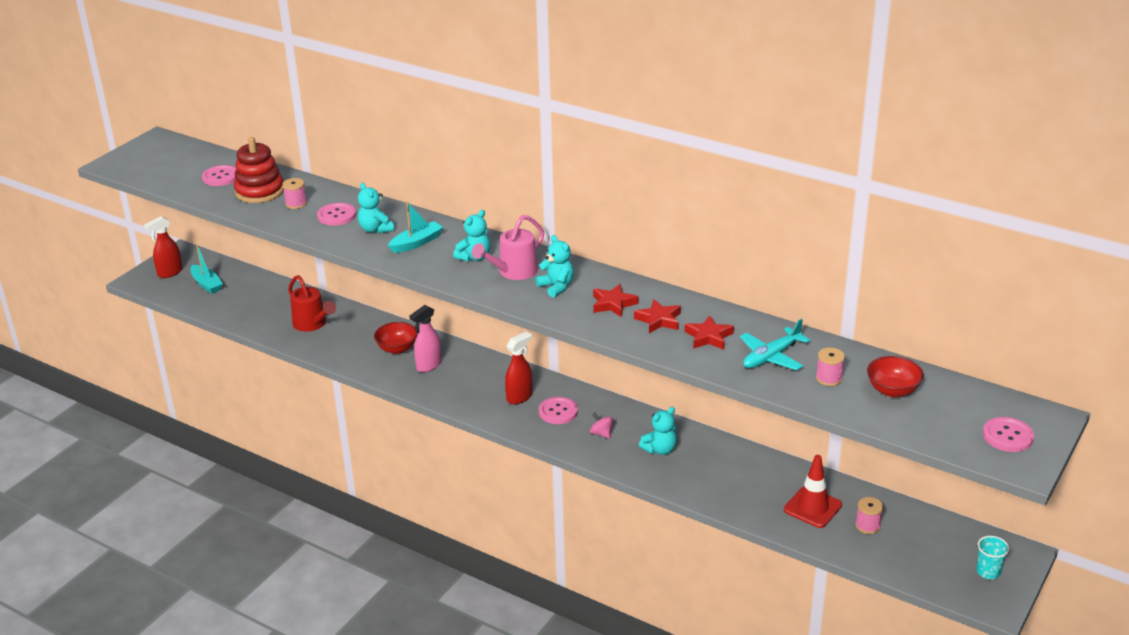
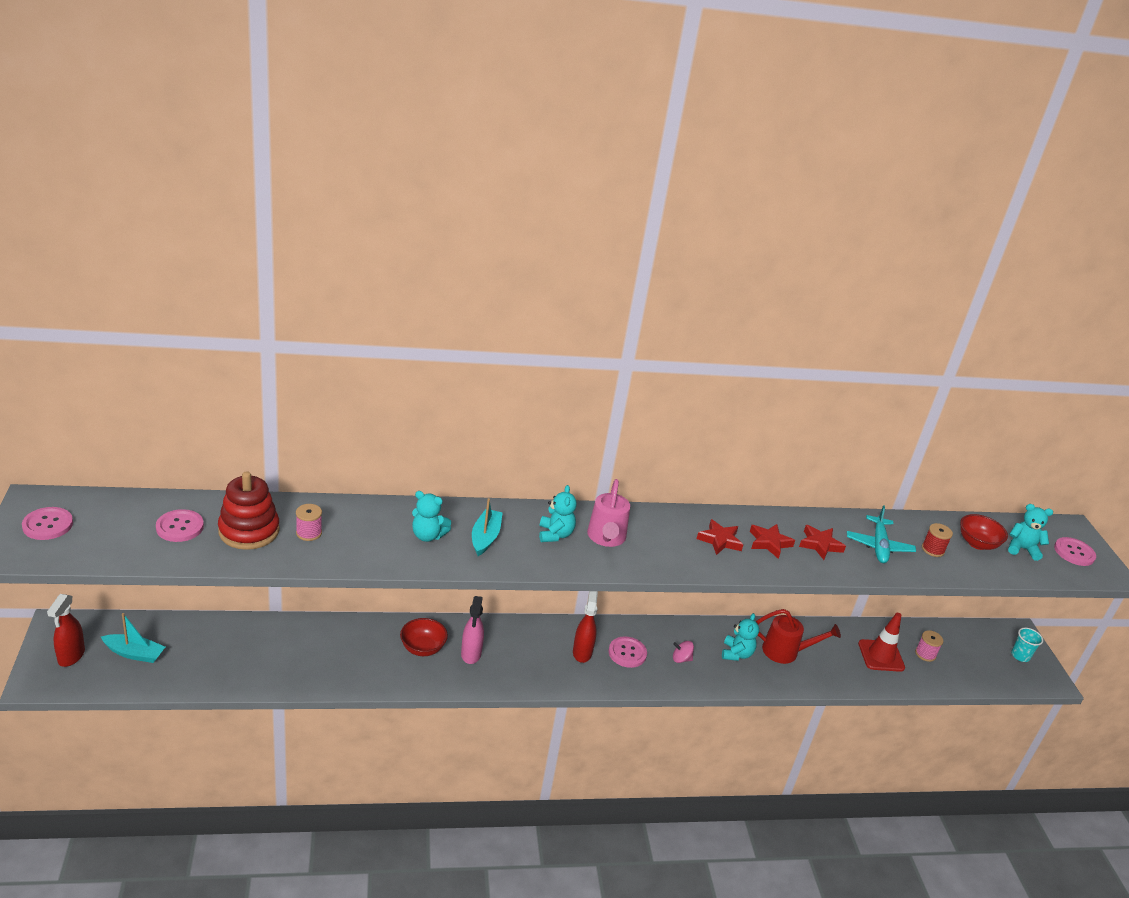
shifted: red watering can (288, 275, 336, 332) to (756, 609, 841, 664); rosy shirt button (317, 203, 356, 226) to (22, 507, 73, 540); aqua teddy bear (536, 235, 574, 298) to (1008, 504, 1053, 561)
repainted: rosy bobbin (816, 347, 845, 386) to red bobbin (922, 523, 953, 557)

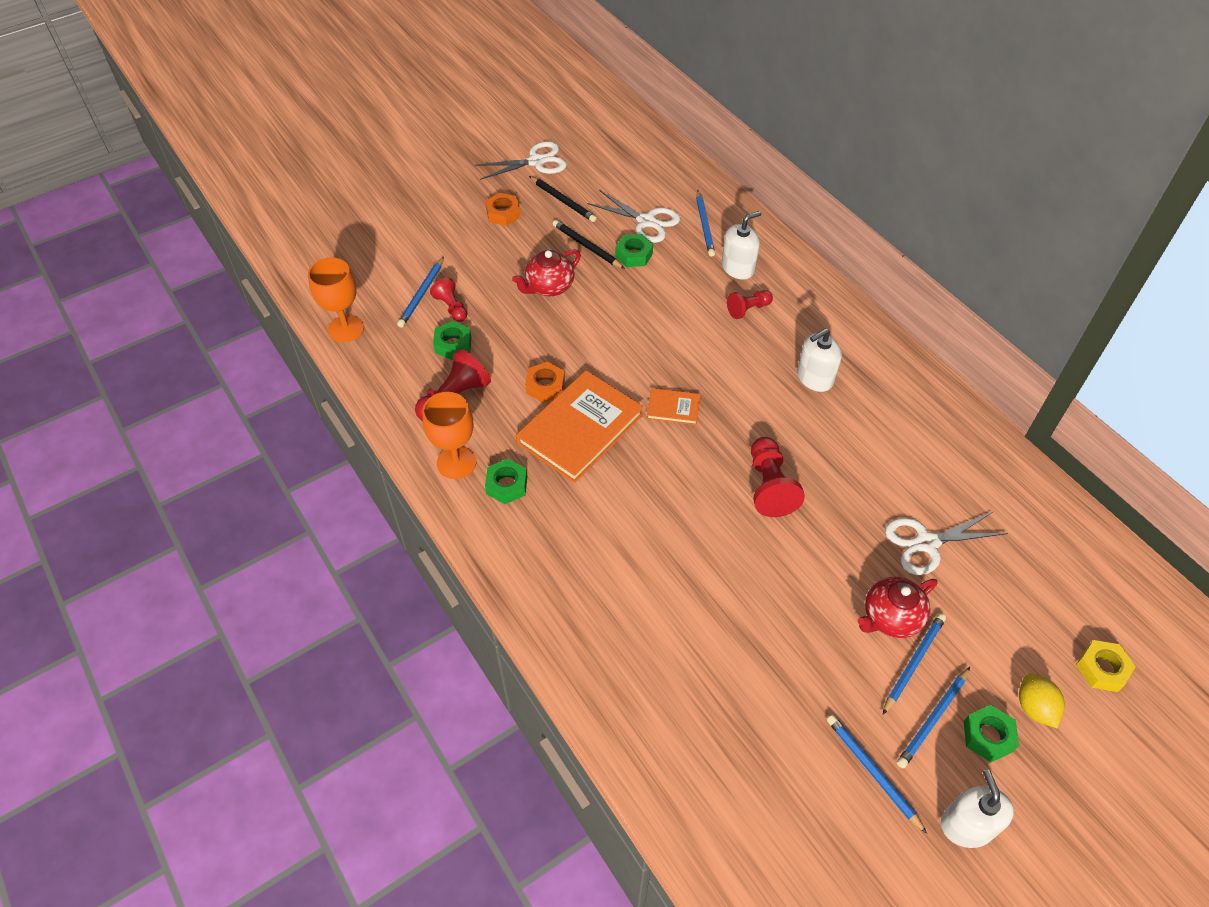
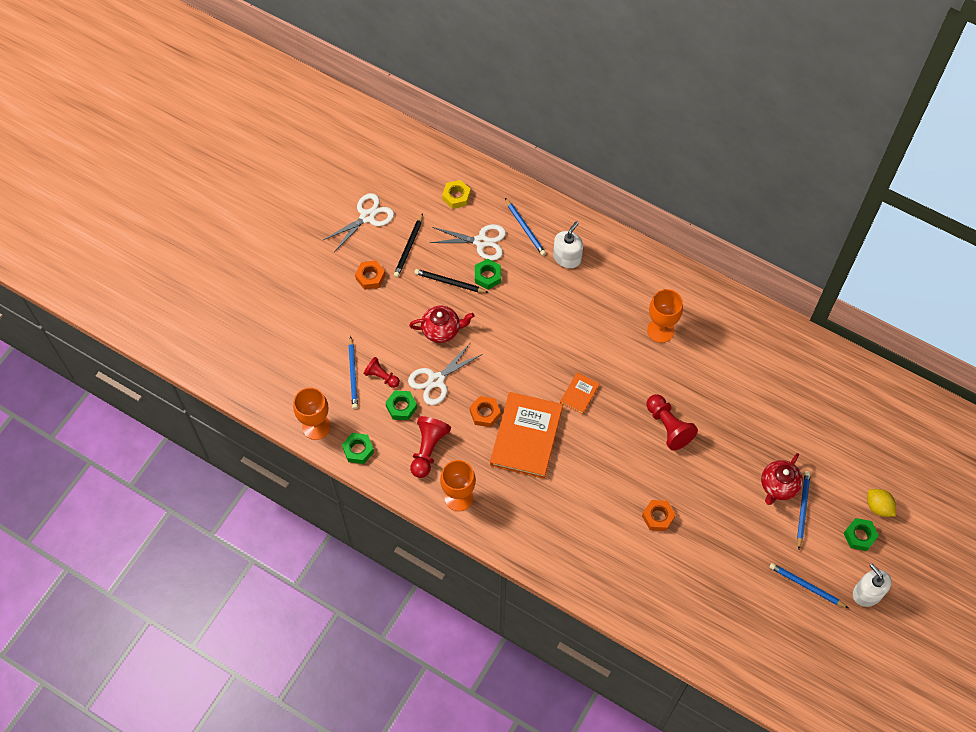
gone: red chess pawn (727, 290, 773, 319); cobalt wooden pencil (897, 667, 970, 768)
new: orange-coloured nut (642, 500, 676, 531)
shifted: emerald nut (485, 459, 527, 504) to (342, 433, 374, 464); pure white pair of scissors (885, 511, 1008, 575) to (408, 342, 483, 405); yellow nut (1076, 640, 1136, 692) to (442, 180, 471, 209)
swapped: pure white soap pump (797, 329, 842, 392) to orange-coloured goblet (647, 289, 683, 343)
rotated: red china teapot (512, 249, 581, 296) = (409, 306, 474, 343) 120 degrees counterclockwise; black wooden pencil (529, 176, 597, 222) = (394, 214, 423, 277) 90 degrees clockwise; orange-coloured hardcover (647, 388, 701, 425) = (560, 373, 600, 414) 45 degrees counterclockwise

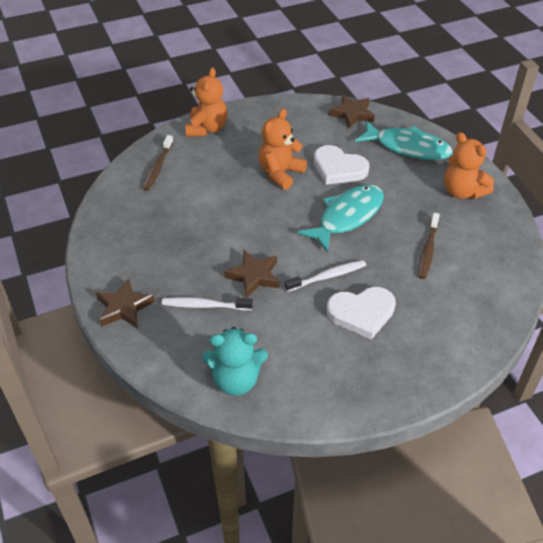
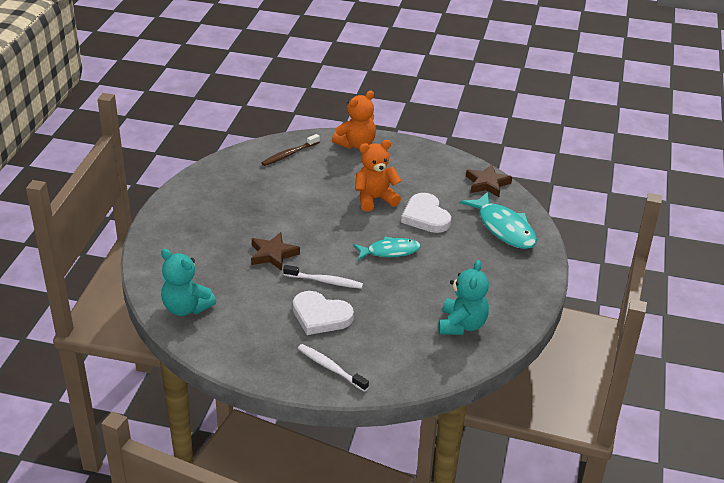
gone: brown five-pointed star (96, 278, 155, 328); brown tooth brush (418, 213, 440, 279); orange-coloured teddy bear (444, 132, 494, 199)
new: aqua teddy bear (438, 260, 489, 335)
shifted: pure white tooth brush (162, 297, 253, 310) to (298, 344, 369, 392)
scaled: aqua fish figure (298, 185, 384, 252) = (354, 236, 421, 260) x0.66

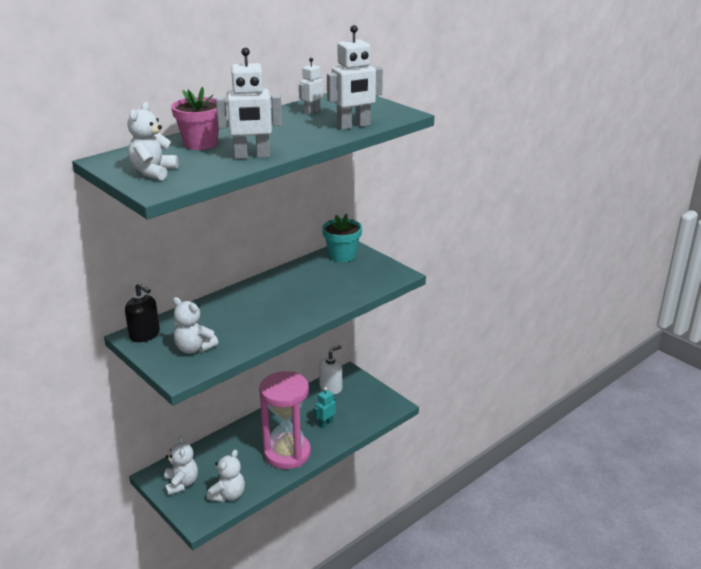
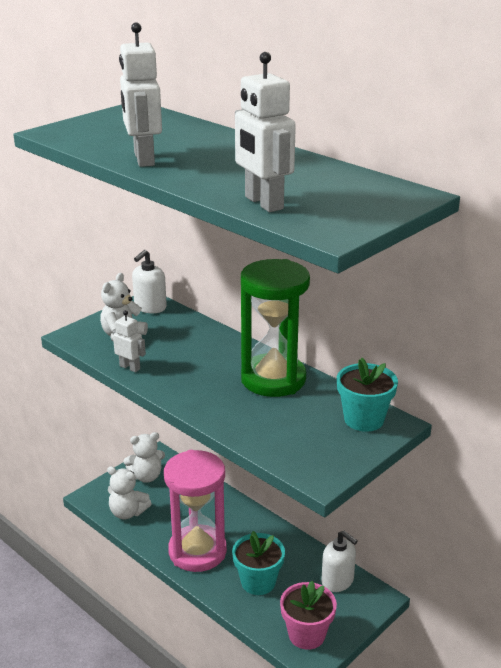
gone: pure white teddy bear (128, 102, 178, 180)
new: emerald sand timer (241, 259, 310, 397)
shifted: rosy plant pot (171, 87, 219, 150) to (280, 581, 337, 650); pure white robot (299, 58, 323, 114) to (113, 310, 146, 372)
swapped: aqua robot (314, 387, 336, 429) to aqua plant pot (232, 531, 285, 595)
repainted: black soap pump (125, 283, 160, 342) to pure white soap pump (132, 250, 167, 313)

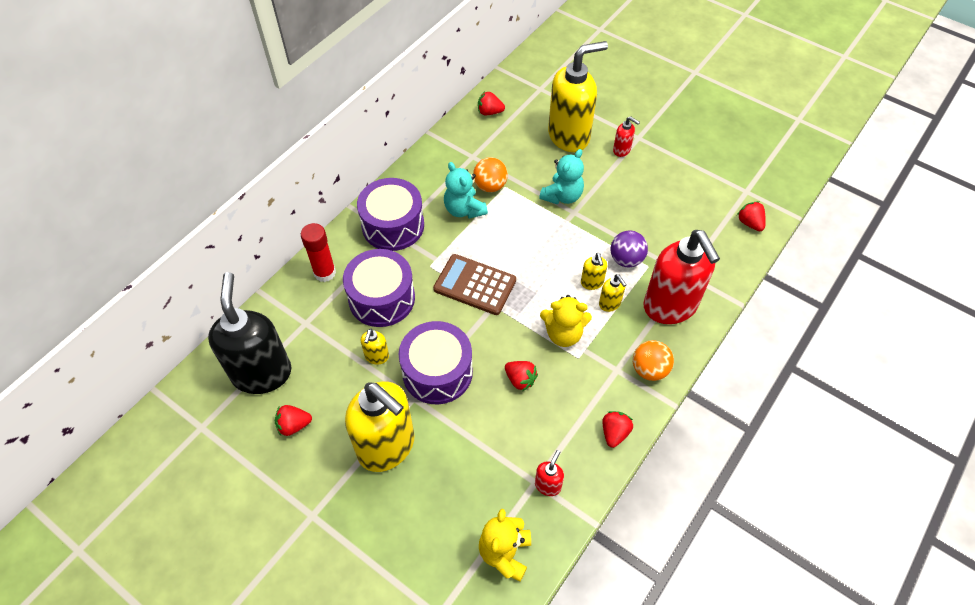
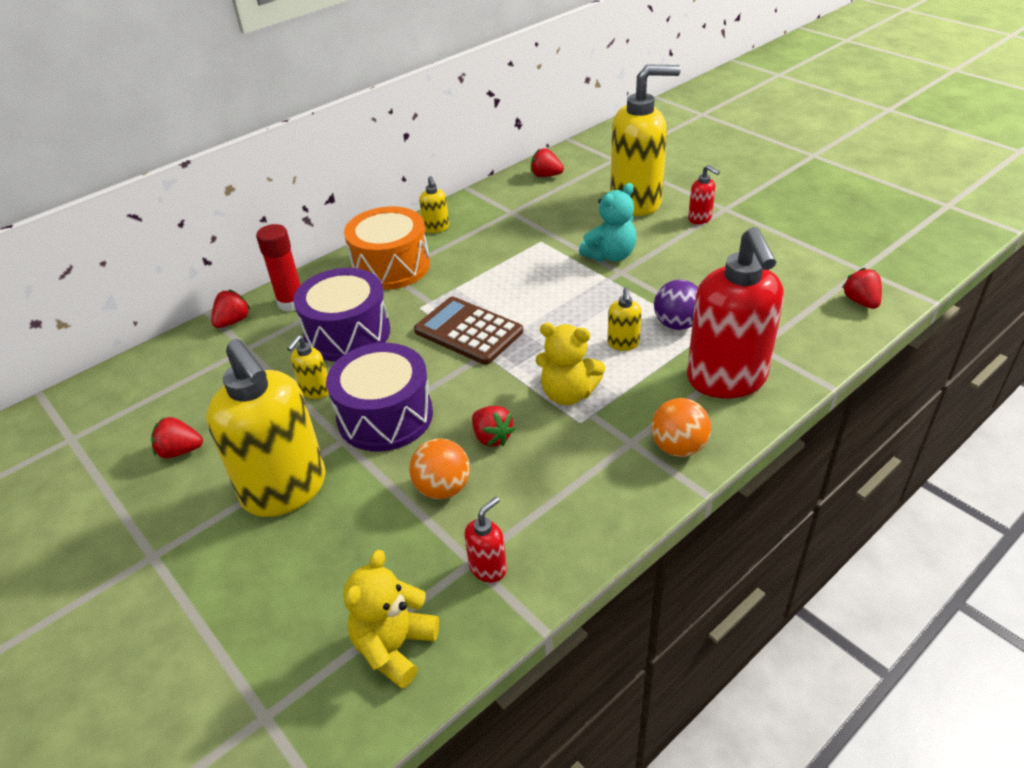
gone: black soap pump (208, 272, 292, 394); aqua teddy bear (444, 162, 488, 219)
shifted: orange-coloured play ball (473, 157, 508, 192) to (409, 438, 470, 499); yellow soap pump (599, 274, 627, 312) to (419, 176, 449, 233); red strawberry (602, 411, 633, 448) to (211, 290, 251, 328)
repainted: violet snare drum (357, 178, 424, 251) to orange-coloured snare drum (344, 206, 430, 290)

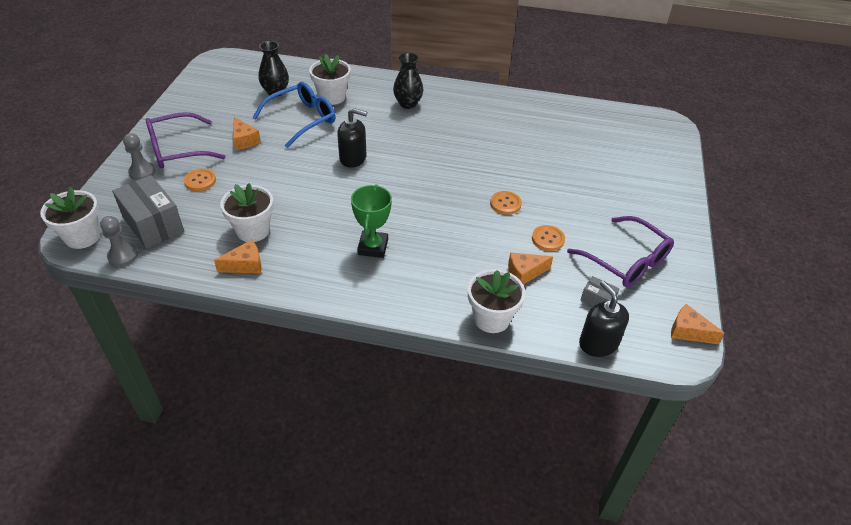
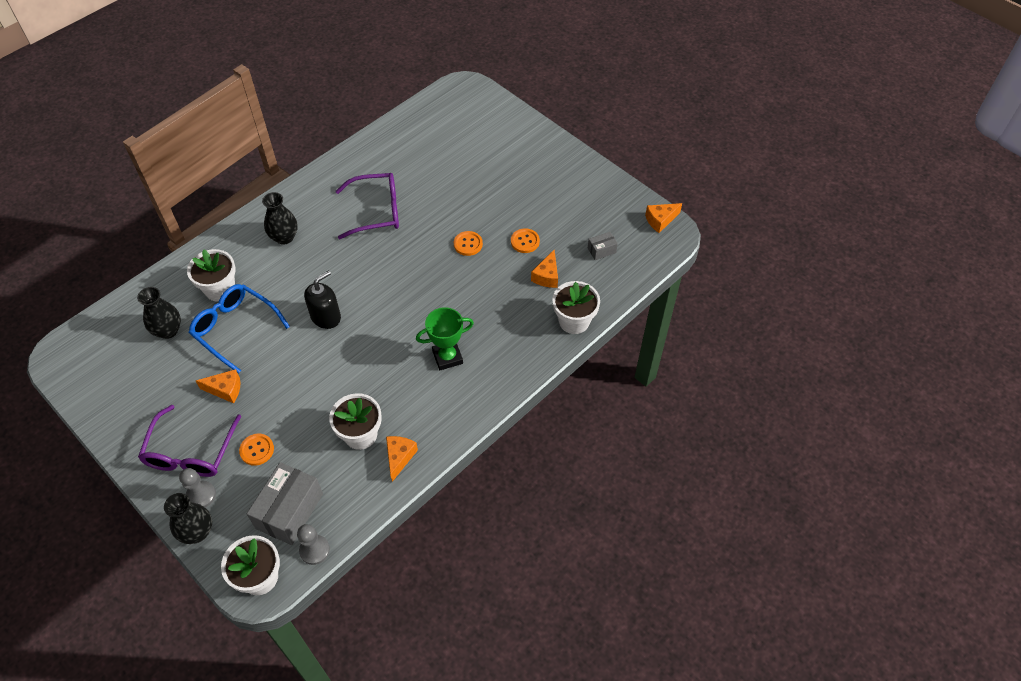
gone: black soap pump (579, 281, 629, 357)
new: black vase (164, 493, 212, 544)
shifted: violet eyeglasses (567, 216, 674, 287) to (336, 173, 399, 239)
rotated: ash-grey box (112, 175, 184, 249) = (247, 462, 323, 545) 60 degrees counterclockwise; cobalt eyeglasses (252, 82, 336, 148) = (189, 284, 290, 374) 45 degrees counterclockwise; emerald trophy (351, 184, 392, 258) = (416, 307, 474, 370) 60 degrees counterclockwise

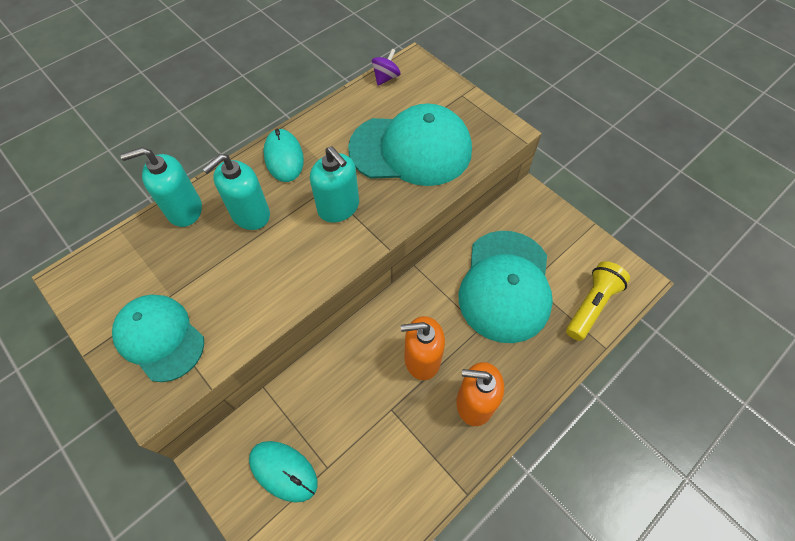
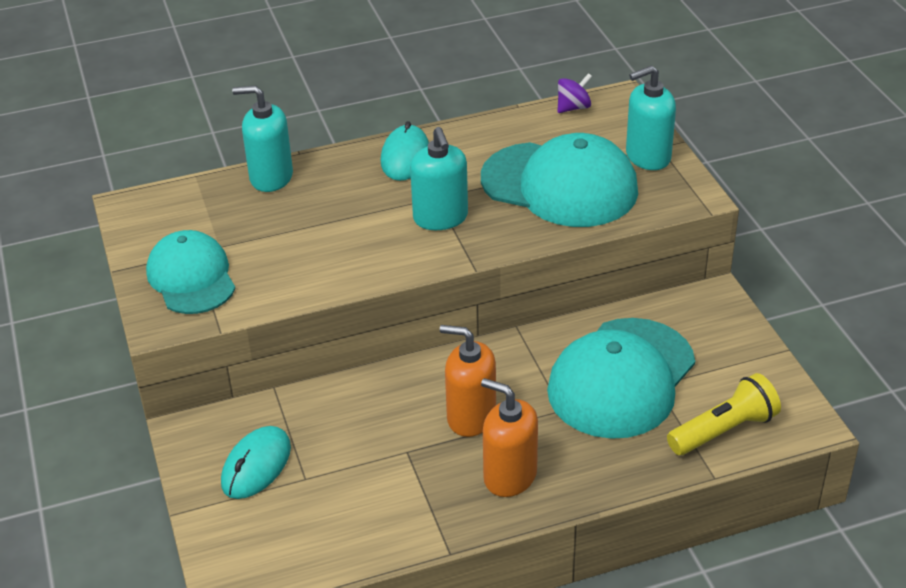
shifted: aqua soap pump (202, 154, 270, 230) to (626, 65, 676, 170)
rotated: aqua computer mouse (249, 441, 318, 503) = (221, 426, 291, 499) 60 degrees clockwise

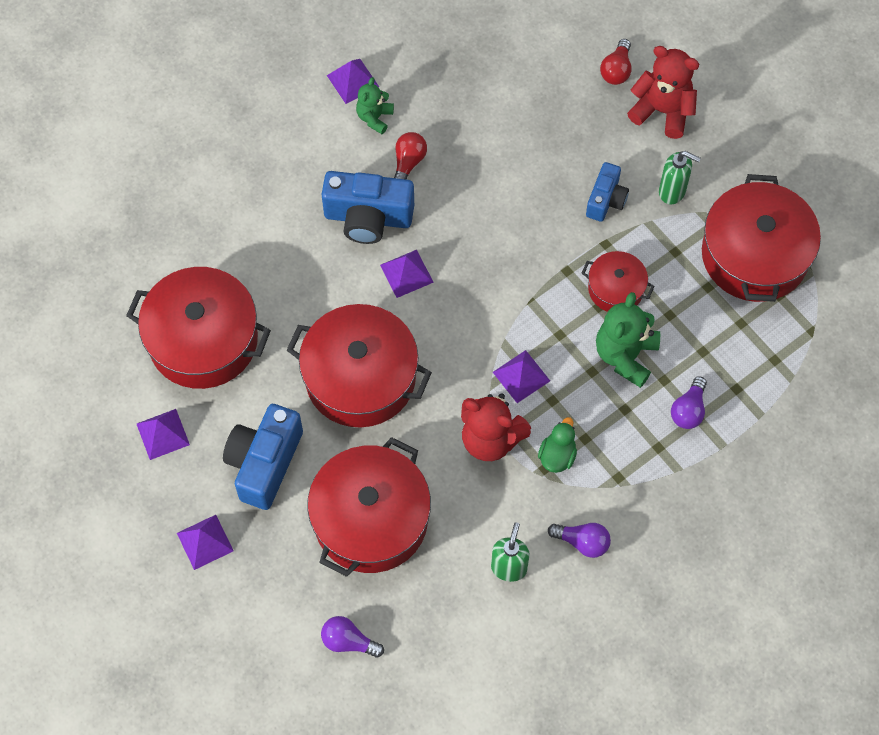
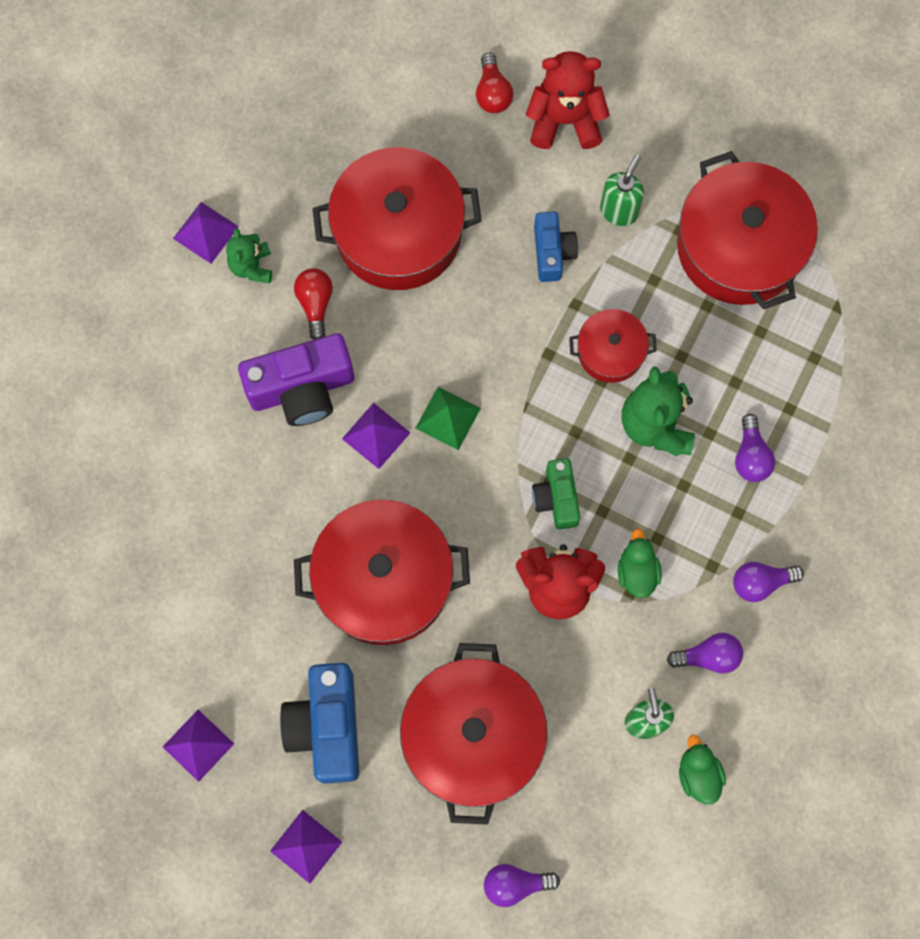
new: emerald solid pyramid (415, 387, 481, 450); emerald toy duck (679, 735, 726, 804); violet lightbulb (733, 562, 804, 602)
shifted: red pot (126, 267, 271, 389) to (312, 147, 481, 290)
swapped: violet solid pyramid (493, 350, 550, 403) to emerald camera (532, 458, 580, 530)
repainted: cobalt camera (321, 171, 414, 244) to violet camera (238, 333, 354, 426)
rotated: emerald soap pump (659, 151, 701, 204) = (600, 155, 644, 226) 60 degrees counterclockwise

